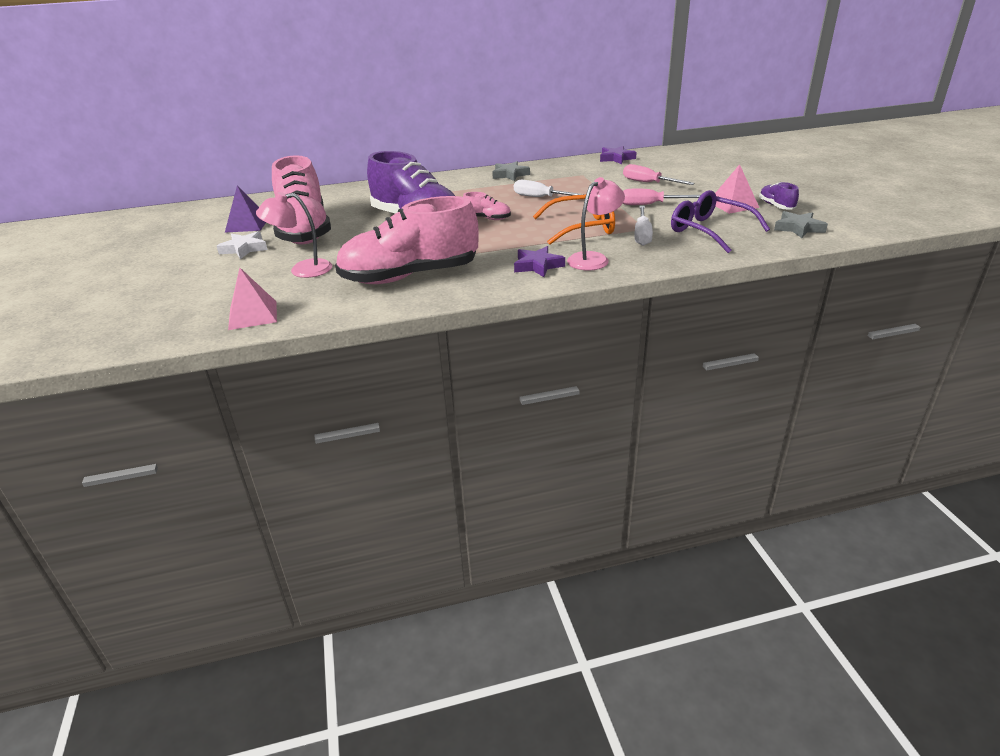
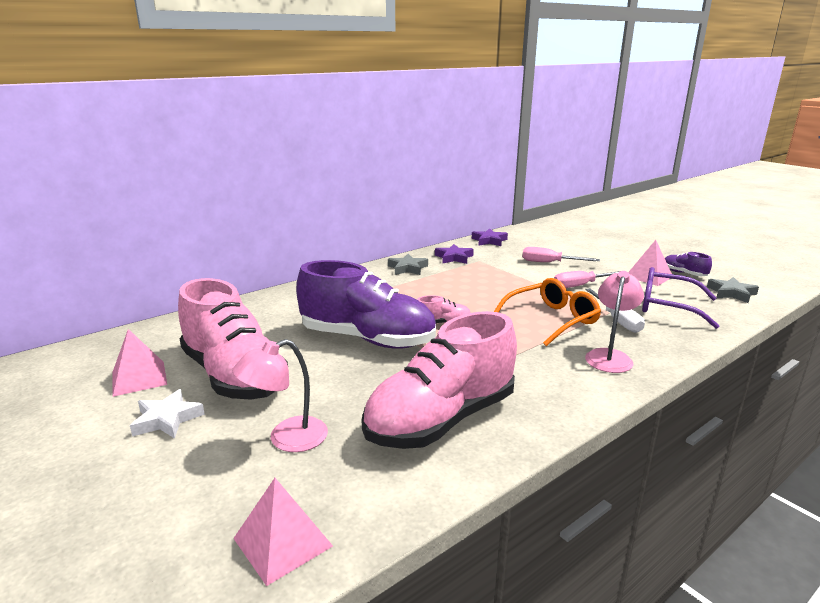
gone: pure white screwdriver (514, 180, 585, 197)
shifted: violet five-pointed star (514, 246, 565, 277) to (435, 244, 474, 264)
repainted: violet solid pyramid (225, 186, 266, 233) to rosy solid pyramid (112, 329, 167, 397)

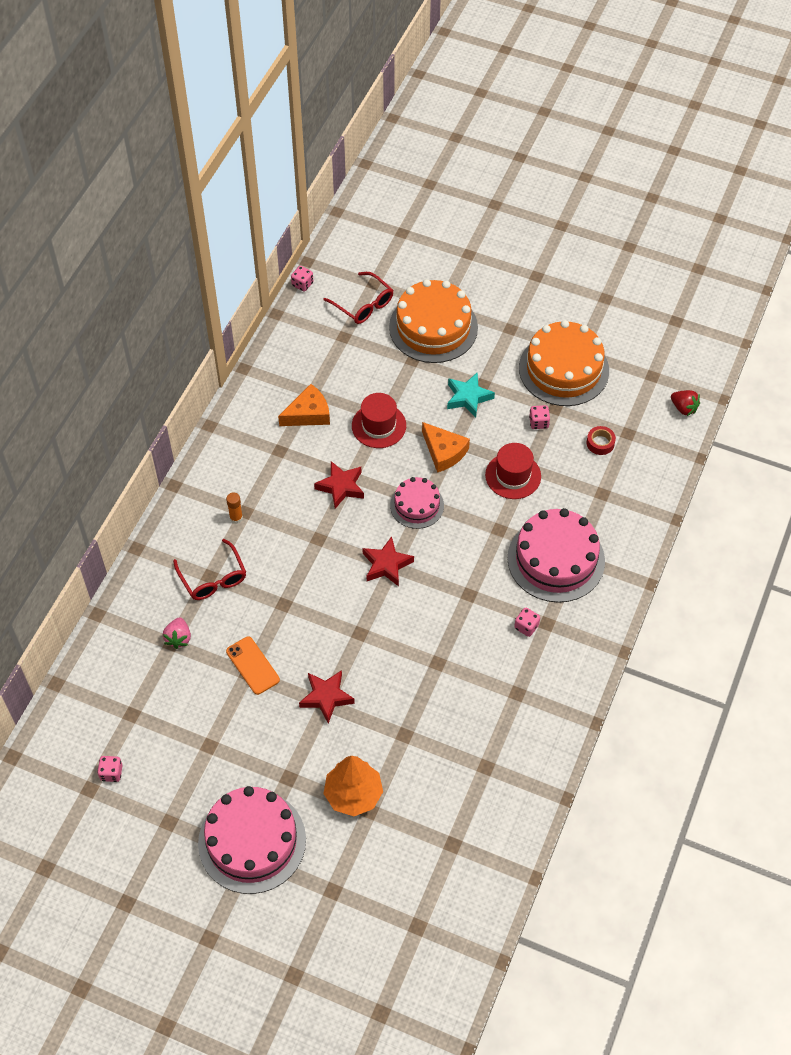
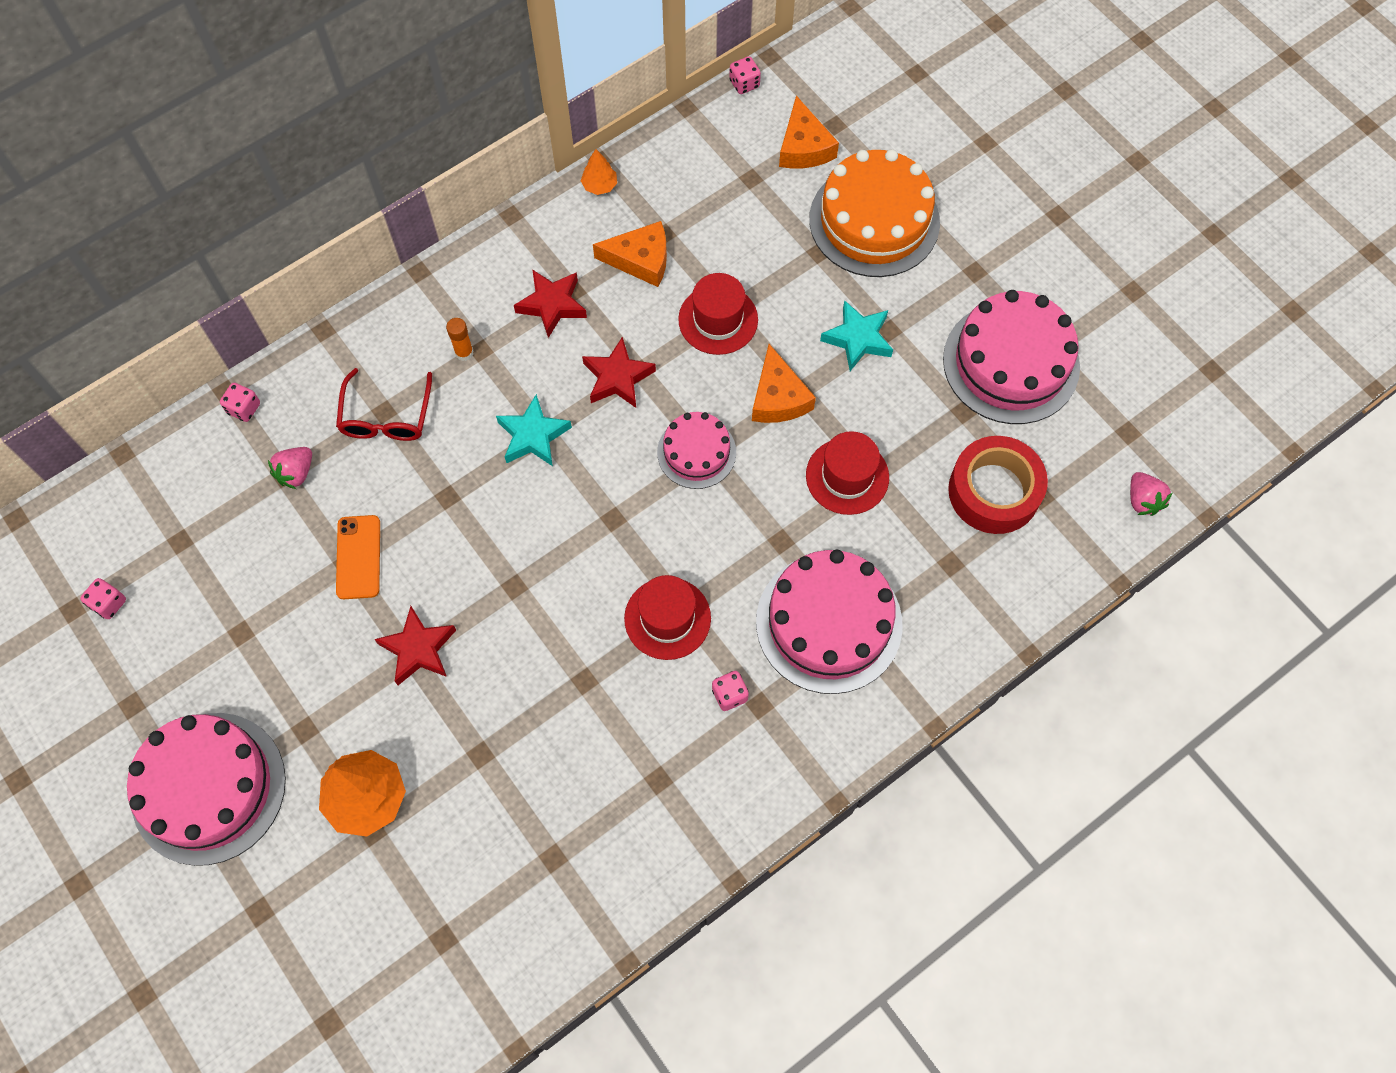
new: aqua five-pointed star (496, 394, 572, 466); orange-coloured toy tree (581, 149, 617, 195); red top hat (624, 575, 711, 660)
shifted: red five-pointed star (362, 536, 414, 586) to (514, 269, 587, 338); rosy dice (529, 405, 550, 429) to (220, 383, 260, 422)
swapped: red eyeglasses (324, 272, 393, 324) to orange-coloured piece of cheese (779, 96, 839, 168)
repainted: orange-coloured gateau (519, 320, 609, 406) to rosy gateau (943, 290, 1080, 424); red strawberry (671, 390, 700, 416) to rosy strawberry (1130, 472, 1172, 516)
scaled: red tape (587, 426, 616, 455) = (948, 436, 1048, 534) x2.15

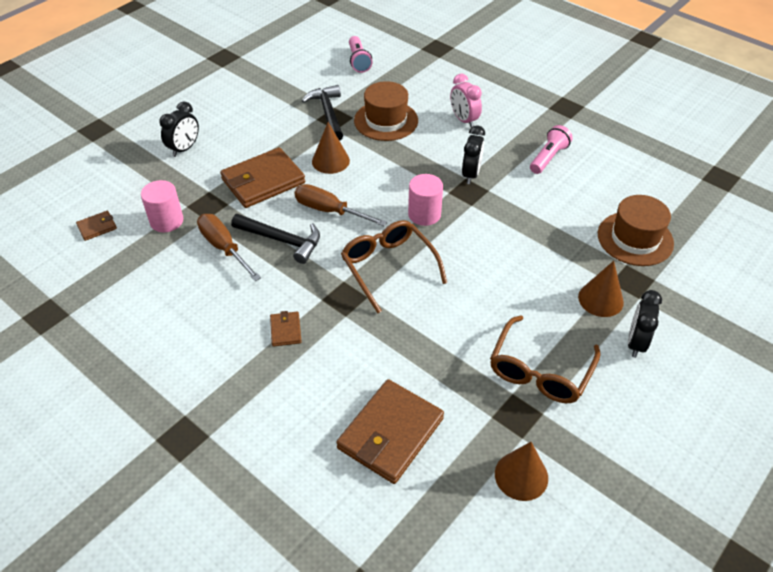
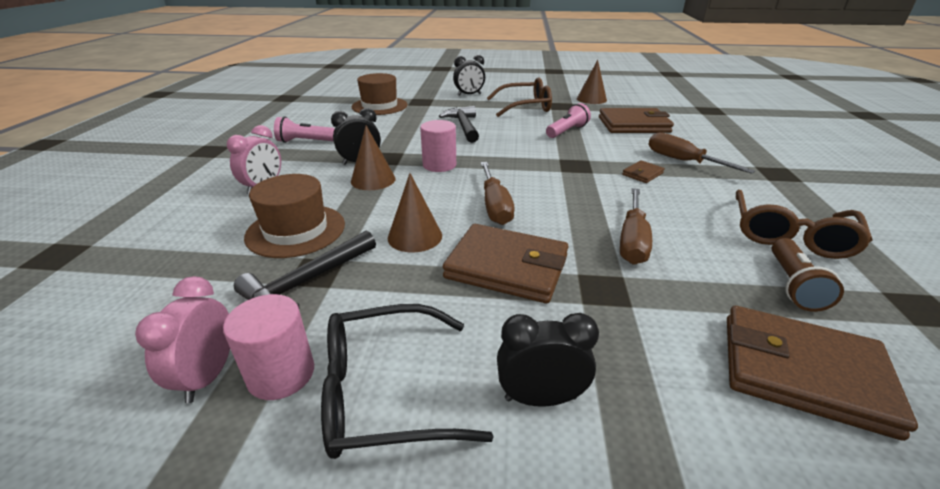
new: rosy alarm clock (135, 276, 230, 403); black eyeglasses (321, 304, 494, 459); brown screwdriver (648, 132, 755, 174); brown pocket torch (772, 238, 844, 312)
shifted: rosy solid cylinder (141, 180, 183, 232) to (223, 294, 314, 400); black hammer (231, 214, 320, 264) to (439, 106, 479, 143); brown eyeglasses (341, 220, 447, 313) to (736, 190, 873, 259); rosy pocket torch (349, 36, 372, 73) to (546, 103, 591, 138); brown cone shape (578, 261, 624, 317) to (351, 125, 396, 190)
scaled: brown card wallet (76, 211, 117, 241) = (727, 306, 918, 441) x2.19

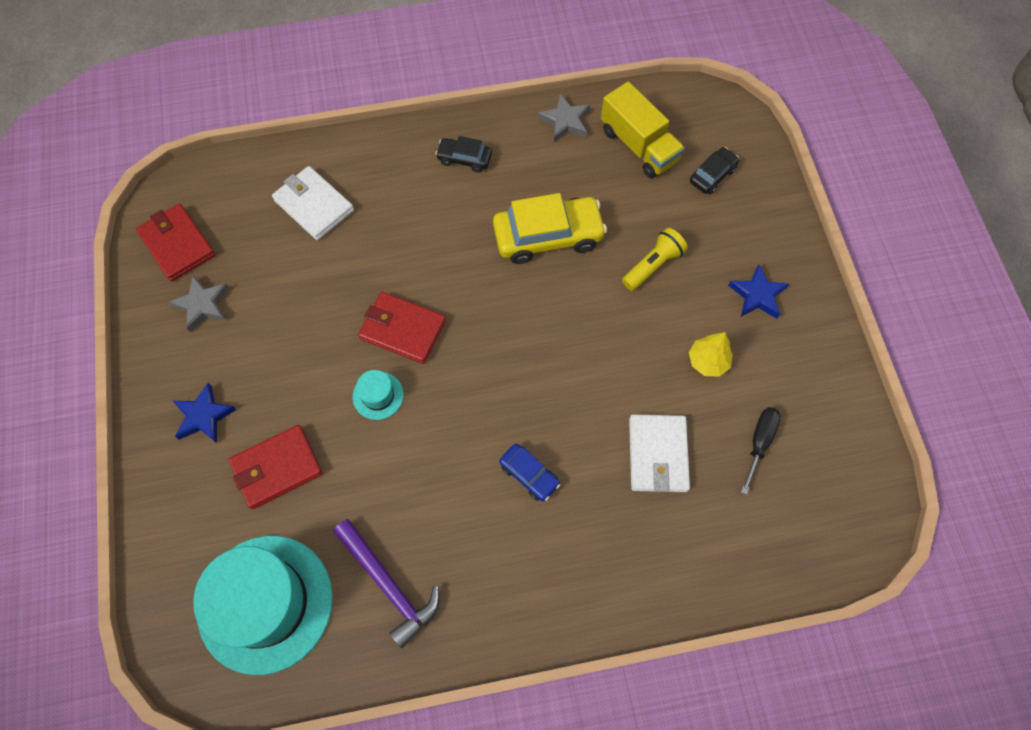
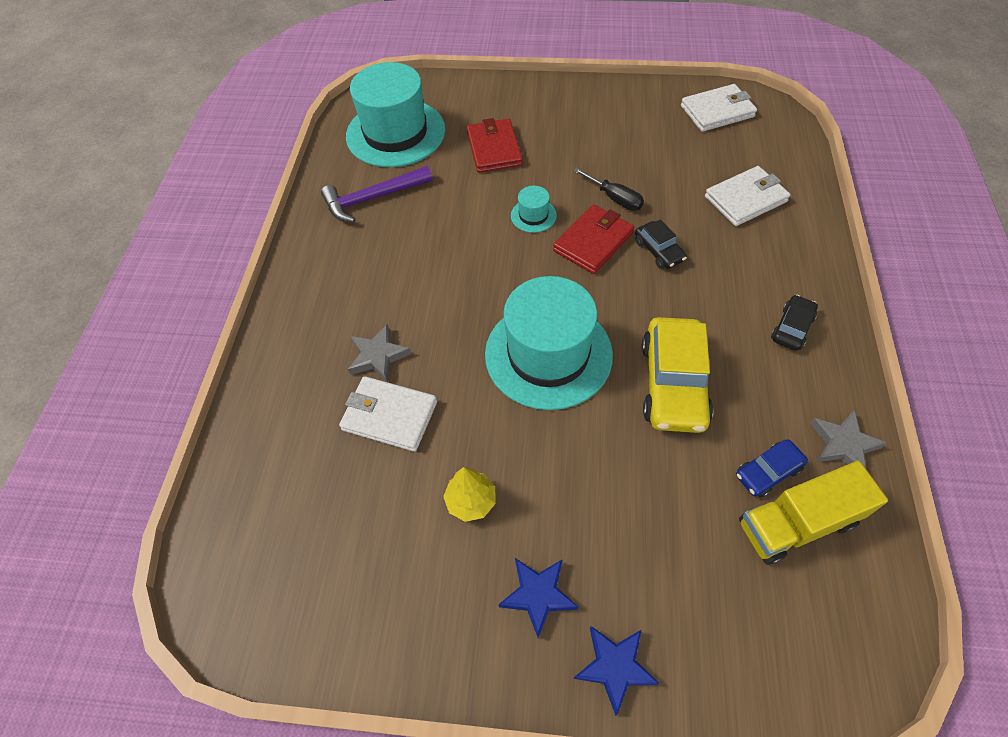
gone: yellow pocket torch (622, 228, 688, 291)
new: aqua top hat (485, 276, 613, 410)
shifted: ash-grey five-pointed star (169, 276, 229, 332) to (348, 324, 411, 382); cobalt five-pointed star (173, 383, 237, 443) to (574, 626, 660, 716); cobalt automobile (499, 444, 560, 501) to (736, 439, 808, 498); black automobile (690, 147, 739, 194) to (635, 219, 687, 269); black screwdriver (741, 407, 781, 495) to (573, 168, 644, 211)
repainted: red card wallet (136, 204, 215, 281) to pure white card wallet (681, 84, 757, 132)

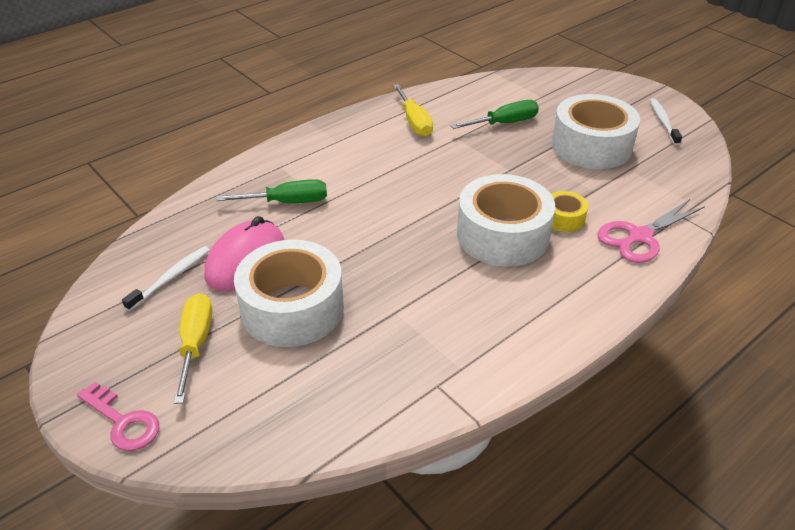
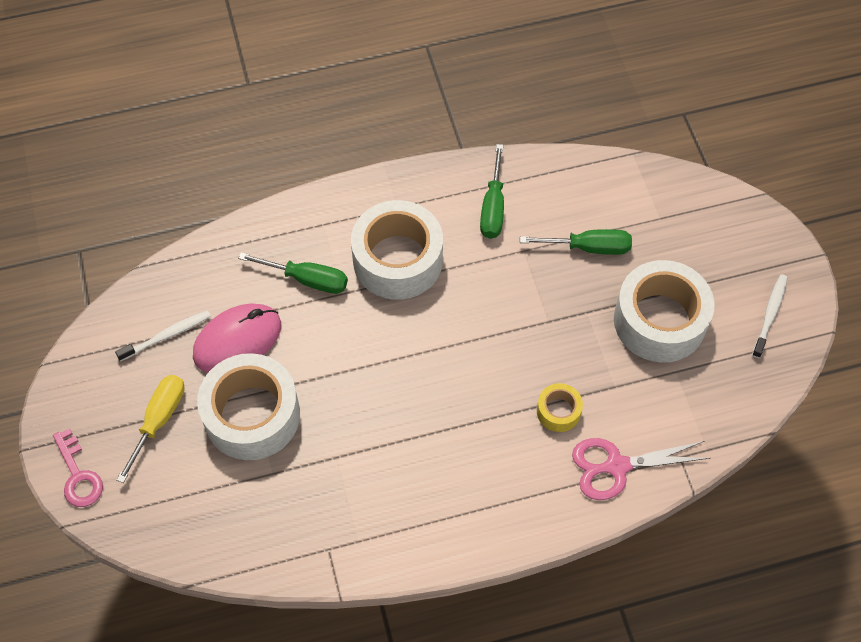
shifted: pure white tape (457, 174, 555, 267) to (351, 200, 443, 300)
repainted: yellow screwdriver (393, 84, 433, 136) to emerald screwdriver (480, 144, 504, 239)

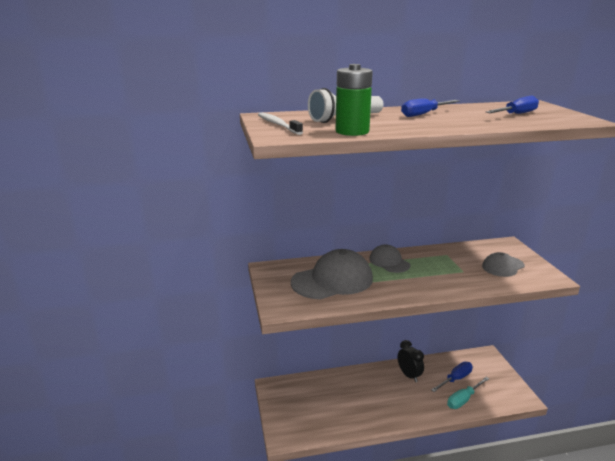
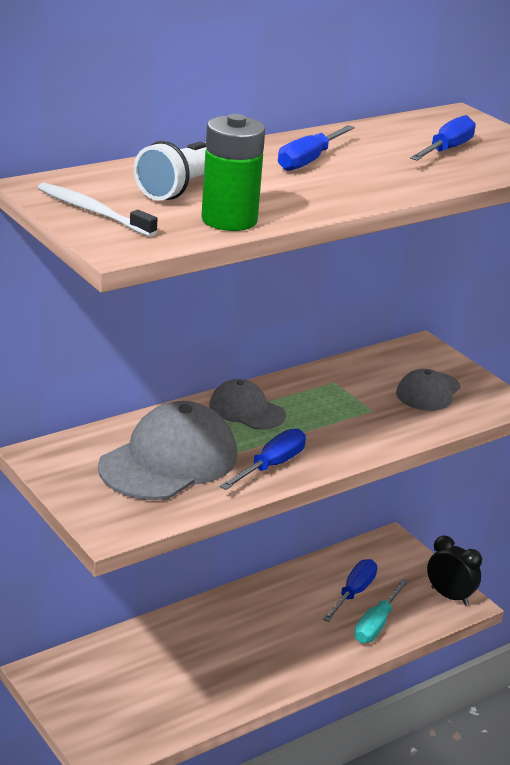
new: cobalt screwdriver (220, 428, 306, 490)
shifted: black alarm clock (398, 340, 424, 382) to (427, 535, 482, 606)

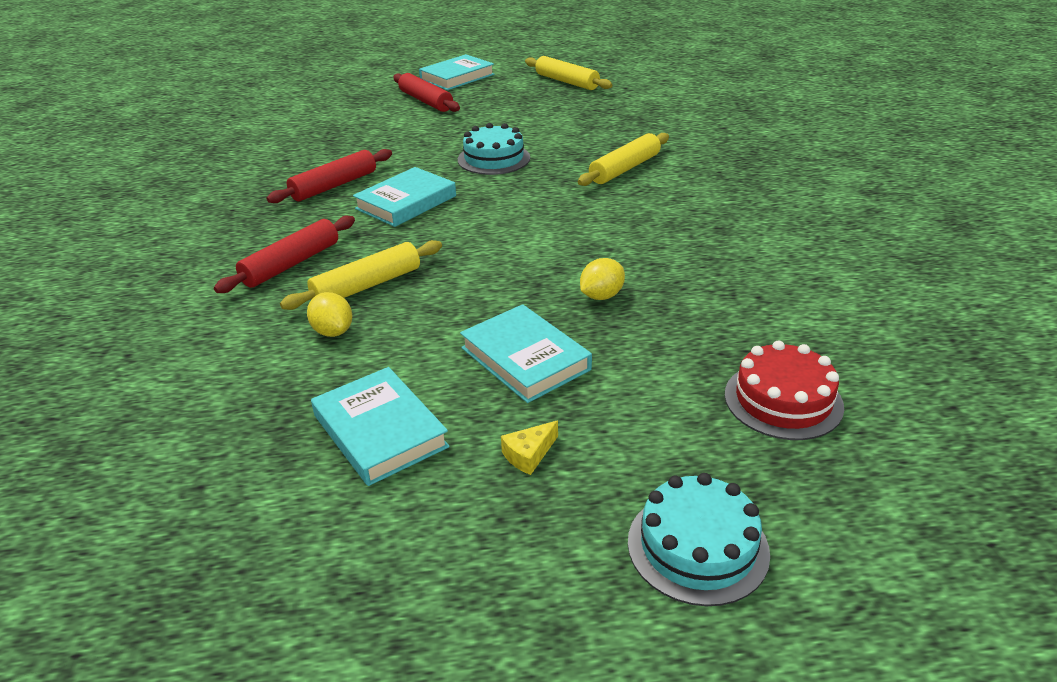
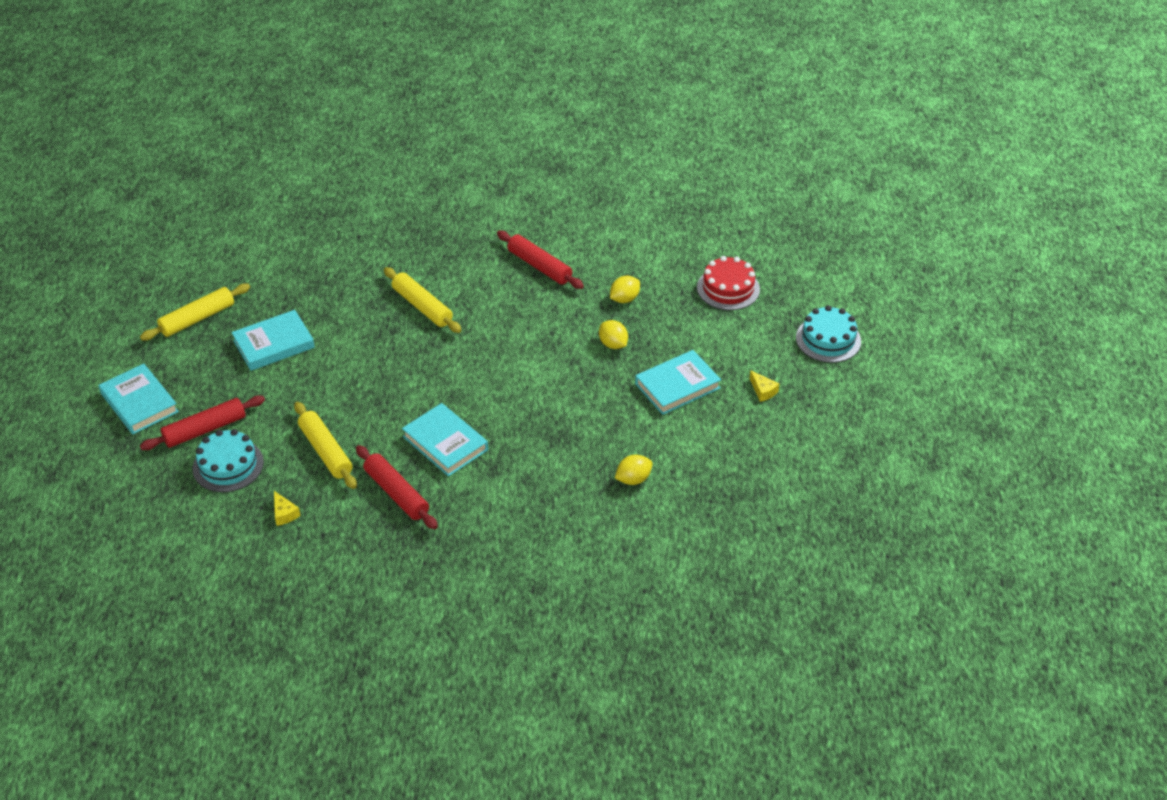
new: yellow piece of cheese (274, 491, 301, 526); yellow lemon (610, 276, 640, 303)
shifted: red pastry roller (214, 216, 355, 293) to (497, 231, 584, 289); yellow pastry roller (280, 240, 442, 310) to (294, 402, 357, 489); aqua hardcover (311, 367, 450, 486) to (232, 310, 315, 371); aqua gateau (458, 123, 530, 175) to (193, 429, 264, 492)

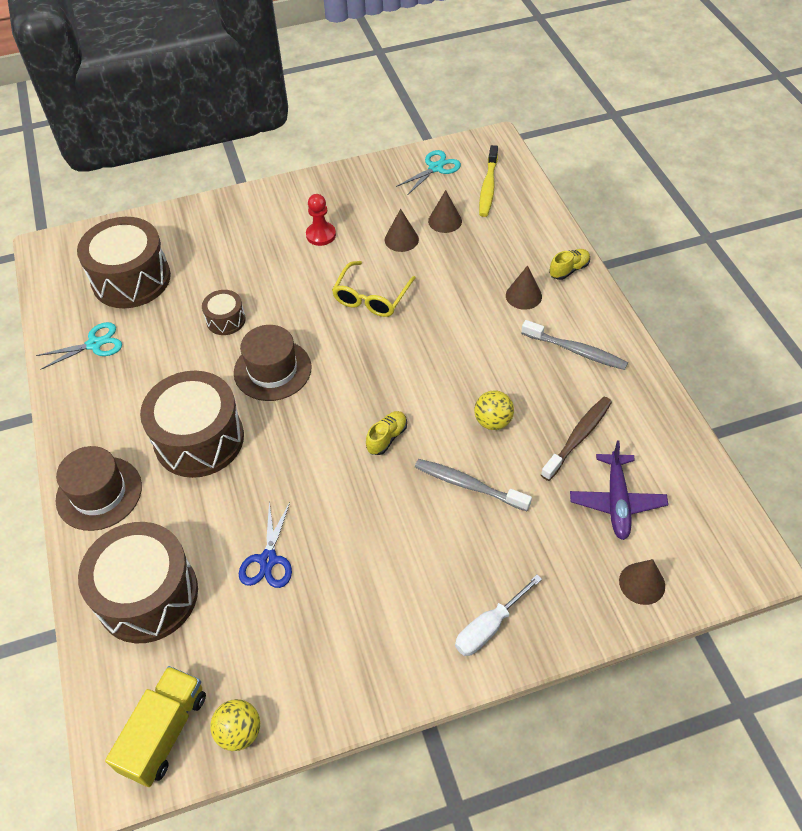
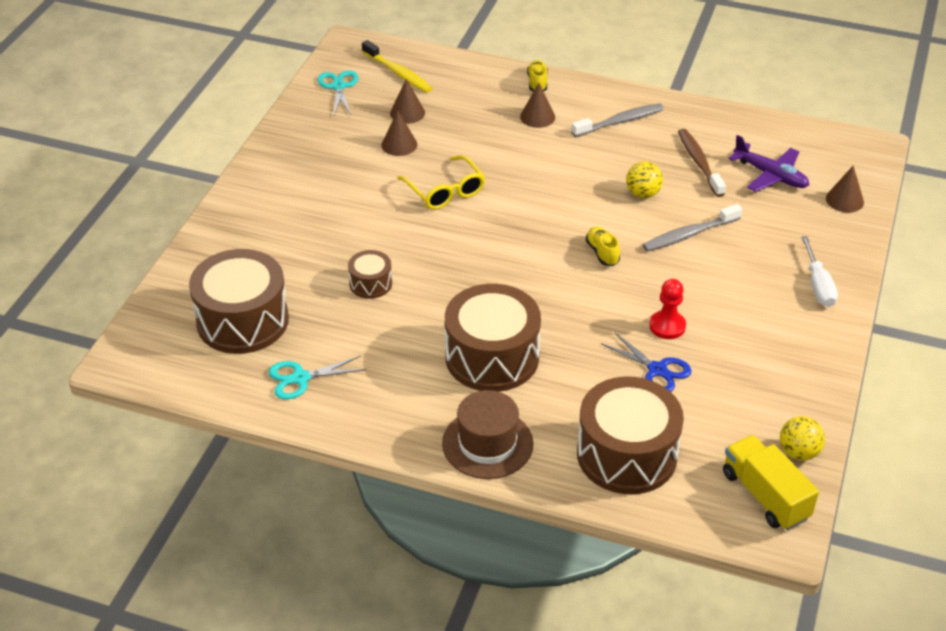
gone: brown top hat (234, 325, 311, 401)
shifted: red chess pawn (306, 194, 336, 246) to (649, 279, 686, 339)
rotated: aqua pair of scissors (36, 322, 122, 370) = (269, 356, 366, 399) 120 degrees counterclockwise

